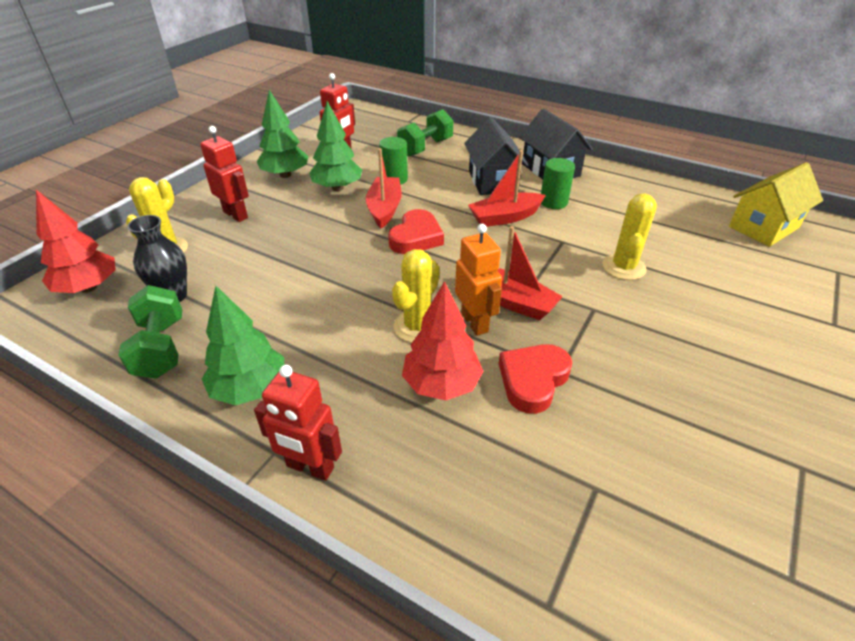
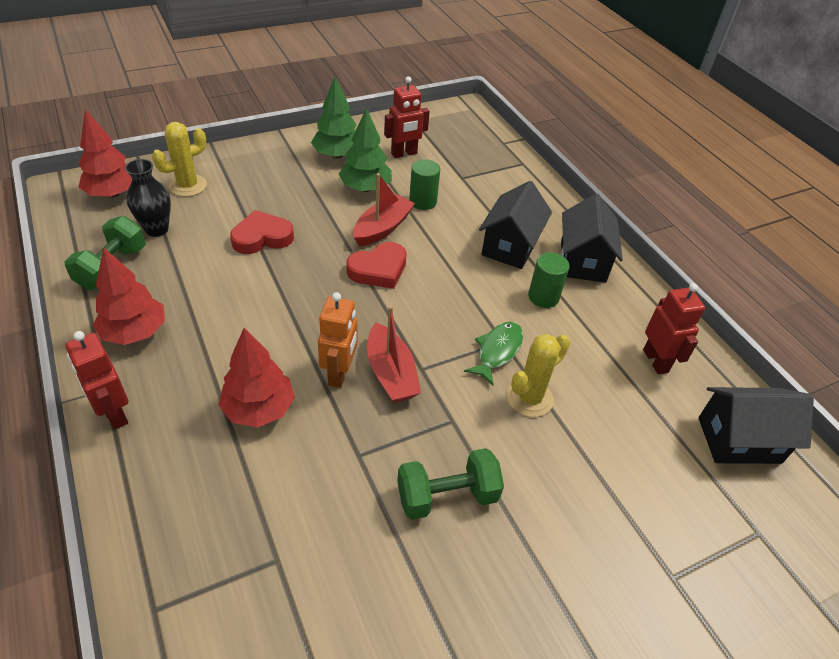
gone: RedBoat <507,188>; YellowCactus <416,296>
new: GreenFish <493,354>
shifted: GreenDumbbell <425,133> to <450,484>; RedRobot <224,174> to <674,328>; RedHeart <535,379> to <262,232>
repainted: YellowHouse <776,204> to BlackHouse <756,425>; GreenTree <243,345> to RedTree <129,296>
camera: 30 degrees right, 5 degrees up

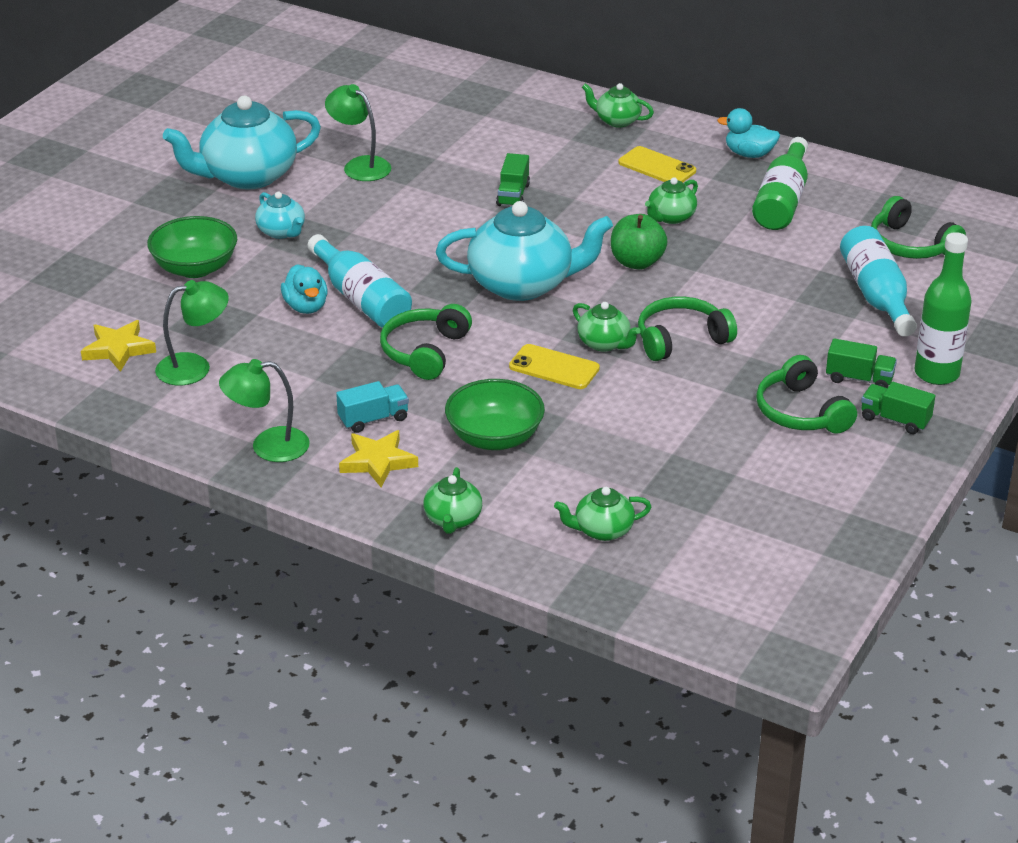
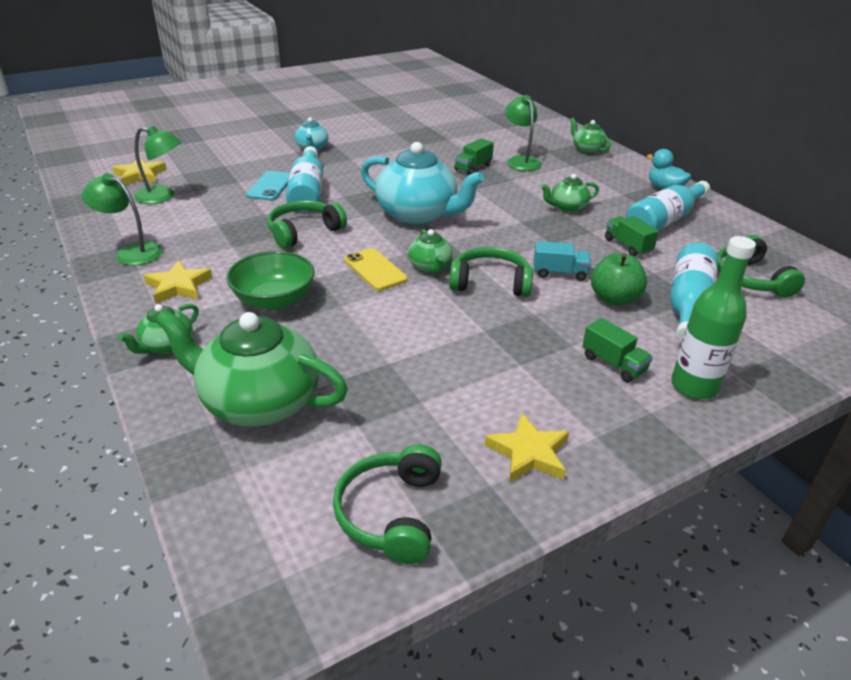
gone: TurquoiseTeapot <242,143>; YellowPhone <657,164>; GreenBowl <192,247>
new: YellowStar <527,447>
shifted: GreenLamp <358,132> to <523,133>; GreenApple <639,242> to <619,279>; GreenHeadphones <806,394> to <387,504>; TurquoiseTruck <372,407> to <562,261>; GreenTruck <898,408> to <632,236>
swapped: TurquoiseDuck <304,289> to TurquoisePhone <268,185>
repainted: GreenBottle <780,183> to TurquoiseBottle <668,205>
scaled: GreenTeapot <602,514> = <251,368> x2.04
camera: 30 degrees right, 0 degrees up

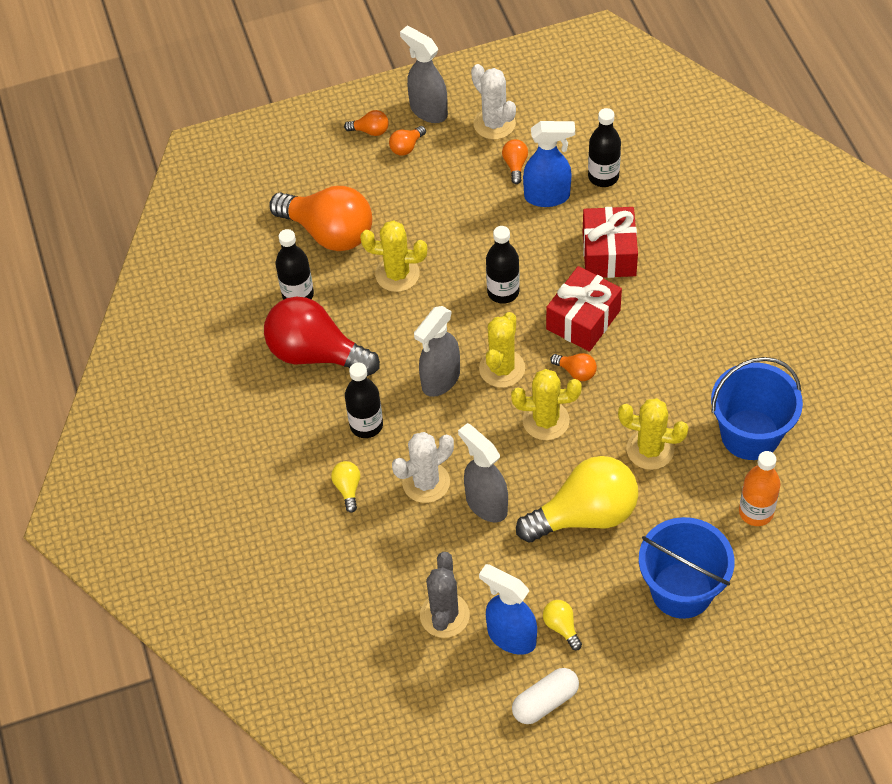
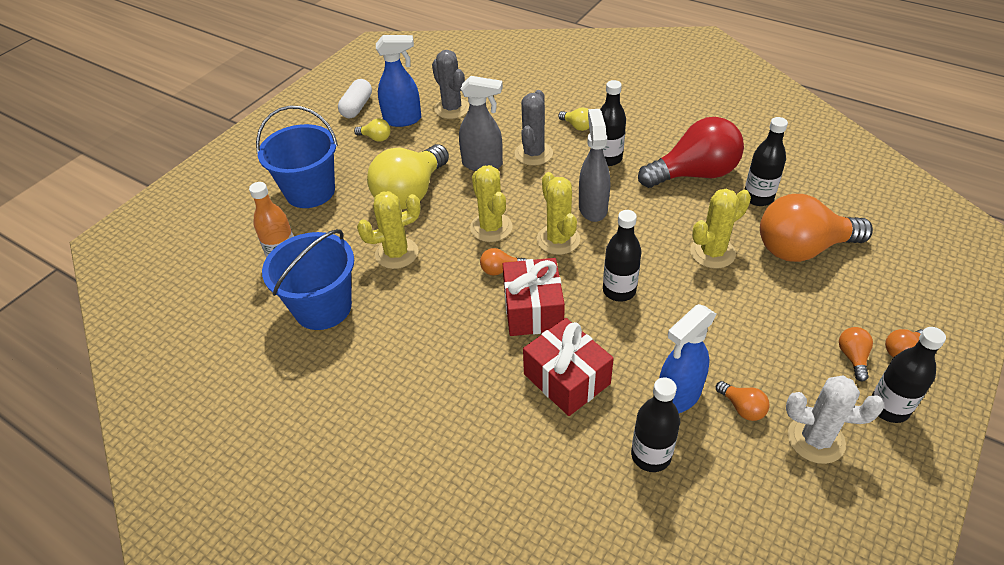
swapped: GreySprayBottle <424,74> to BlackBottle <908,375>
repainted: WhiteCactus <423,467> to GreyCactus <533,128>
rotated: YellowCactus <546,404> = <491,203> 75 degrees counterclockwise
camera: 140 degrees right, 10 degrees down

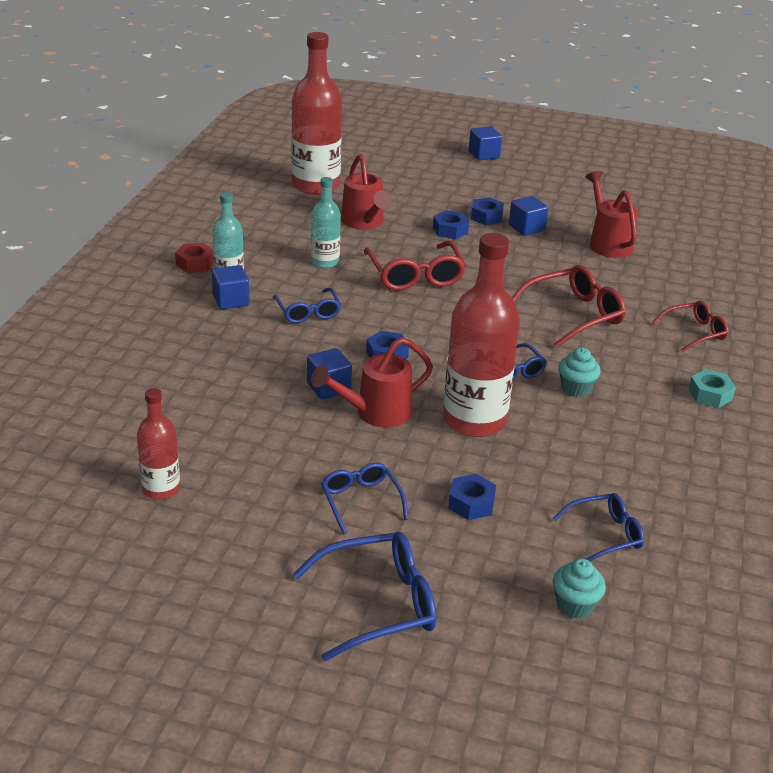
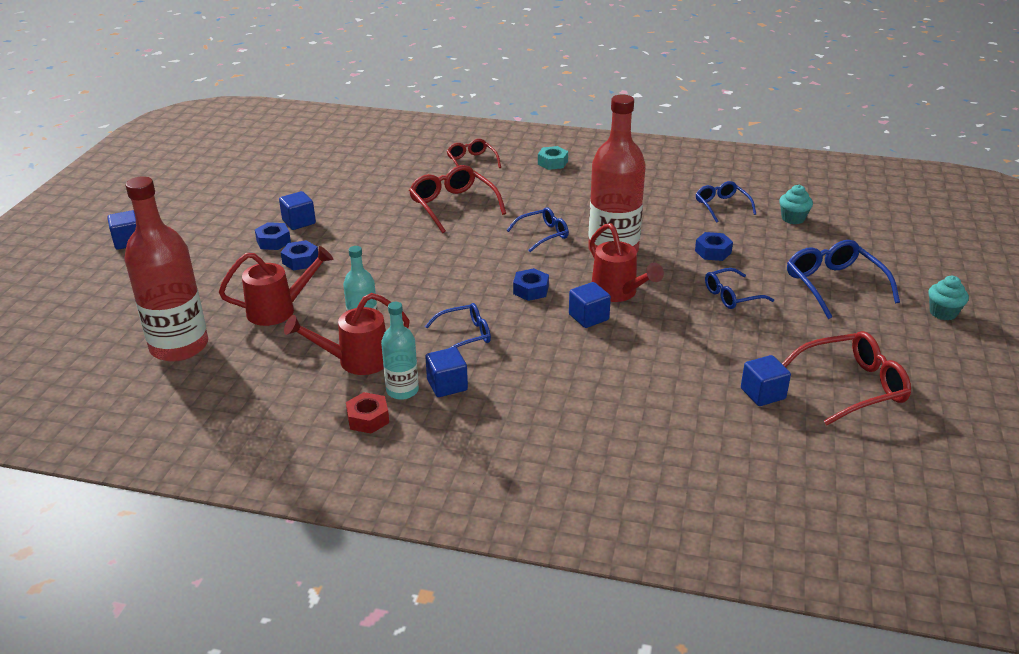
shifted: RedWateringCan <611,214> to <347,334>; RedGlasses <415,266> to <846,378>; TurquoiseCupcake <579,372> to <948,298>
swapped: RedBottle <158,444> to BlueCube <766,380>
camera: 90 degrees left, 0 degrees up

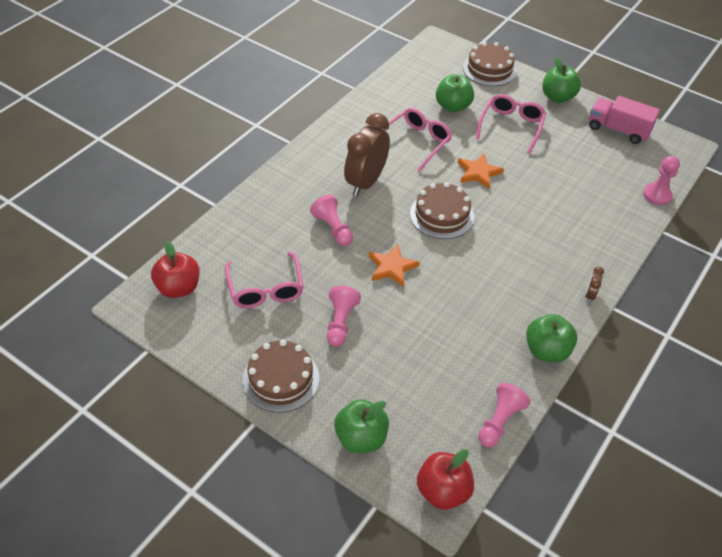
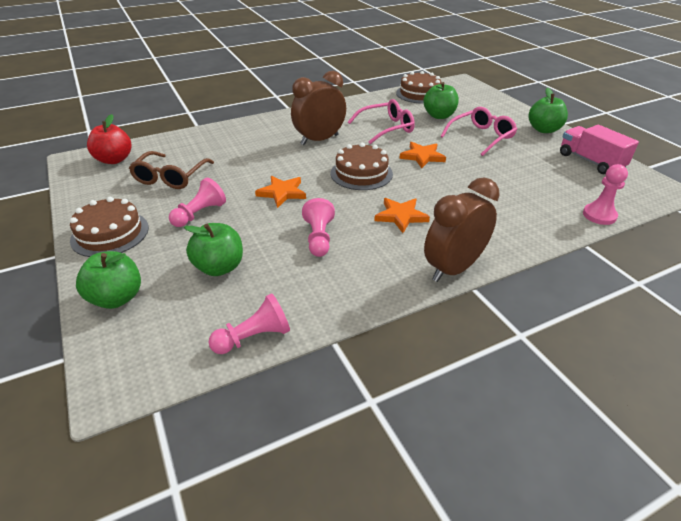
gone: RedApple <445,479>
new: OrangeStar <402,215>
shifted: BrownCake <490,64> to <418,87>; PinkPawn <331,220> to <318,227>; GreenApple <551,338> to <213,249>
repainted: PinkGlasses <264,280> to BrownGlasses <171,170>
scaled: BrownClock <594,284> = <462,230> x2.45
camera: 30 degrees right, 10 degrees down

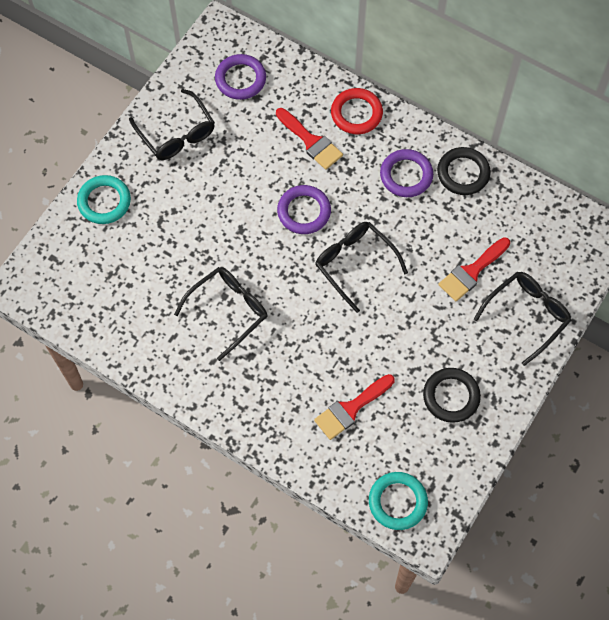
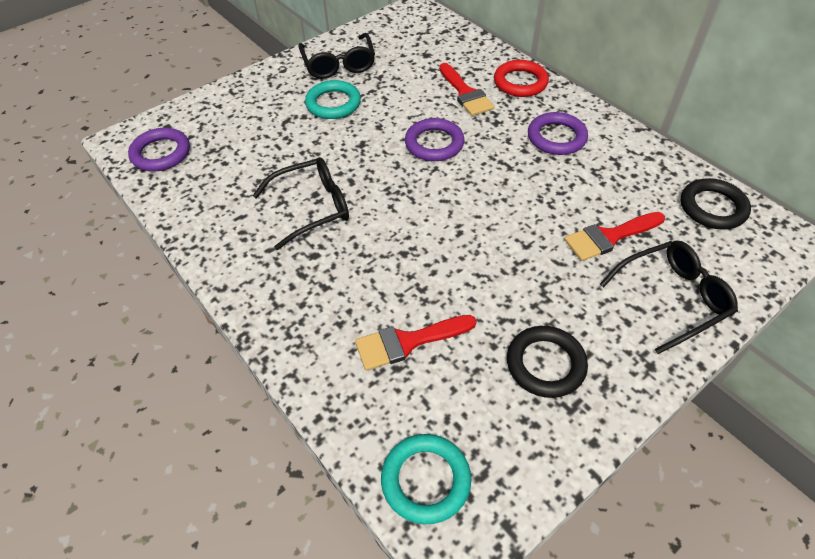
gone: BlackGlasses <361,267>
shifted: PurpleRing <240,77> to <159,149>; BlackRing <464,171> to <716,204>; TurquoiseRing <104,199> to <333,99>
camera: 20 degrees right, 15 degrees down

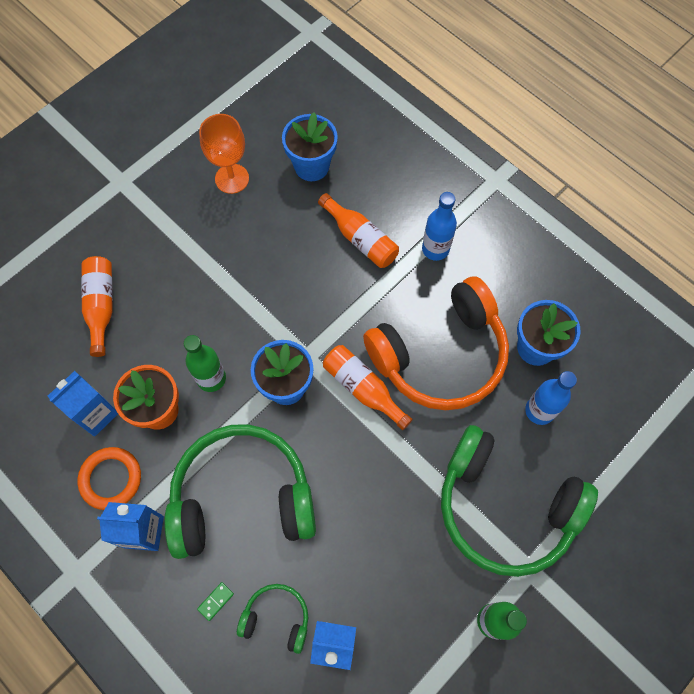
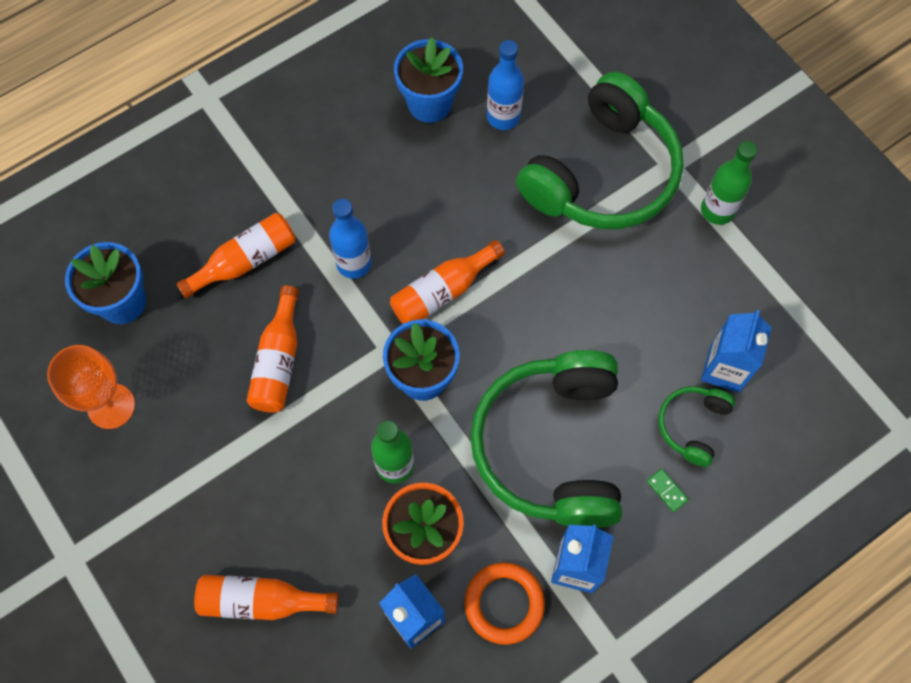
gone: OrangeHeadphones <436,343>
new: OrangeBottle <273,349>
shifted: BlueBottle <439,226> to <350,239>
camera: 80 degrees left, 0 degrees up

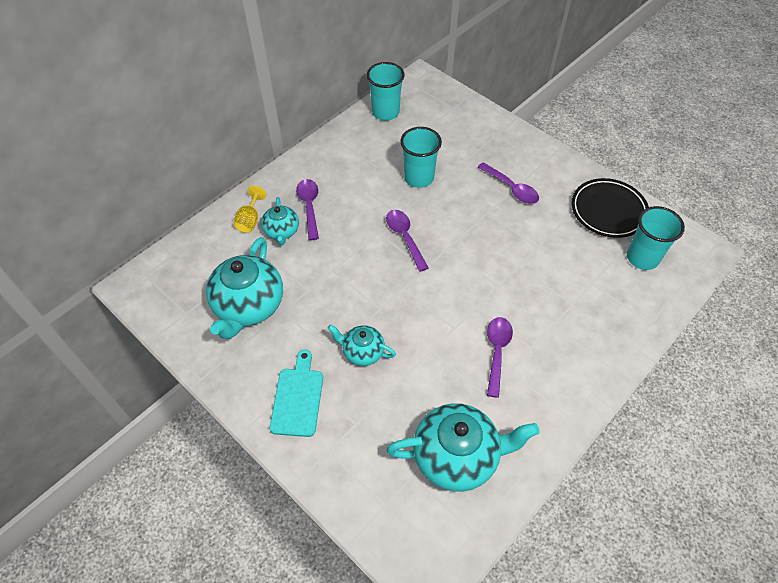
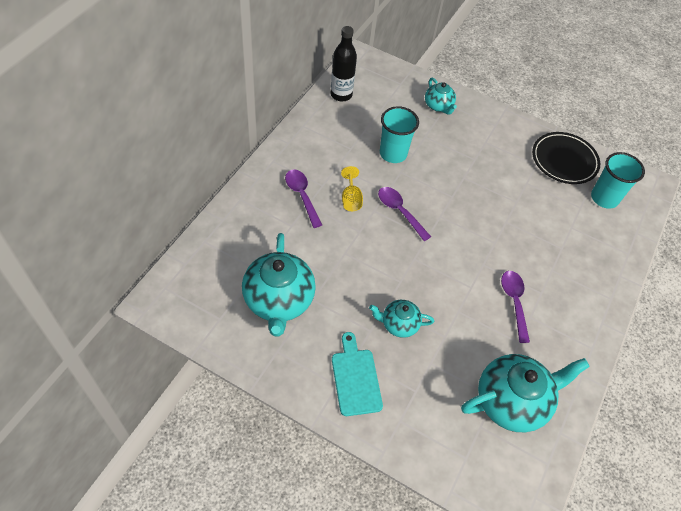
gone: PurpleSpoon <508,183>
shifted: YellowGoblet <249,209> to <352,188>; TurquoiseTeapot <280,221> to <441,96>
swapped: TurquoiseCup <386,91> to BlackBottle <344,64>
camera: 20 degrees left, 0 degrees up

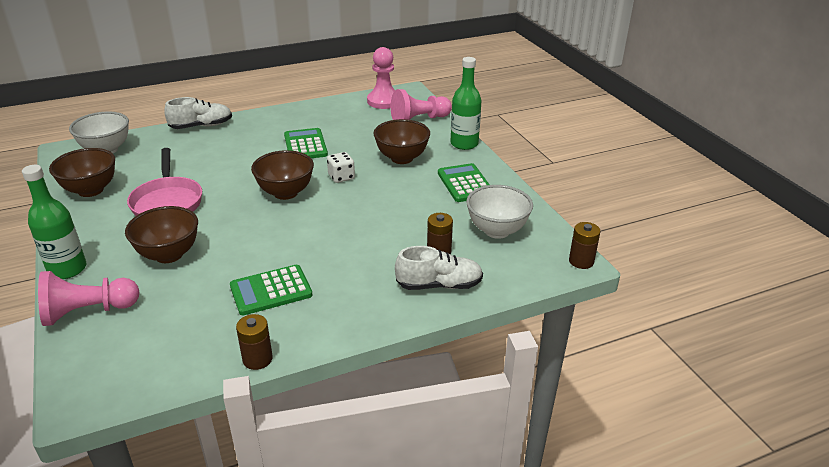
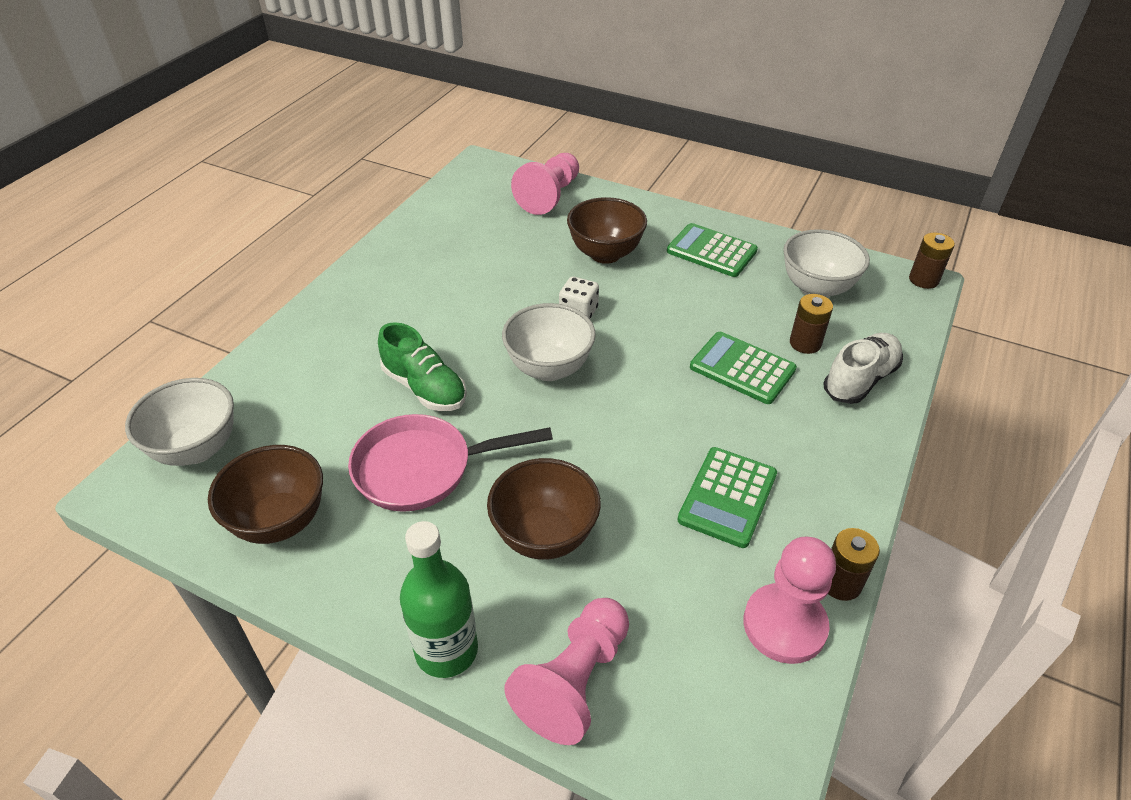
gone: GreenBottle <466,103>; WhiteShoe <198,113>
new: GreenShoe <422,366>
shifted: PinkPawn <381,78> to <789,600>; GreenCalculator <306,143> to <743,368>
repainted: BrownBowl <282,175> to WhiteBowl <549,342>
rotated: PinkPan <164,182> = <450,463> 135 degrees clockwise
camera: 40 degrees left, 10 degrees up

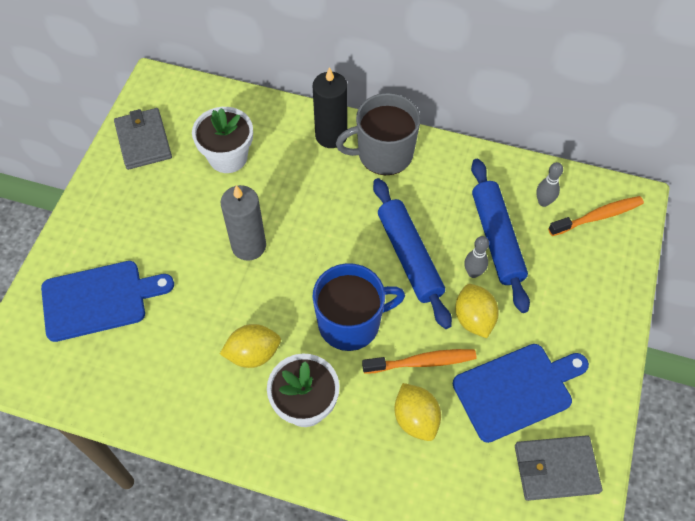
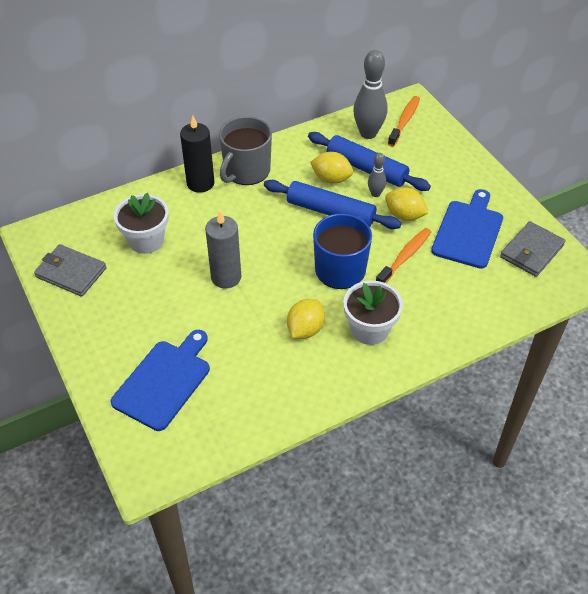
shifted: YellowLemon <418,412> to <331,168>
scaled: GreyBowlingPin <549,184> = <370,94> x1.94
camera: 45 degrees left, 10 degrees down

